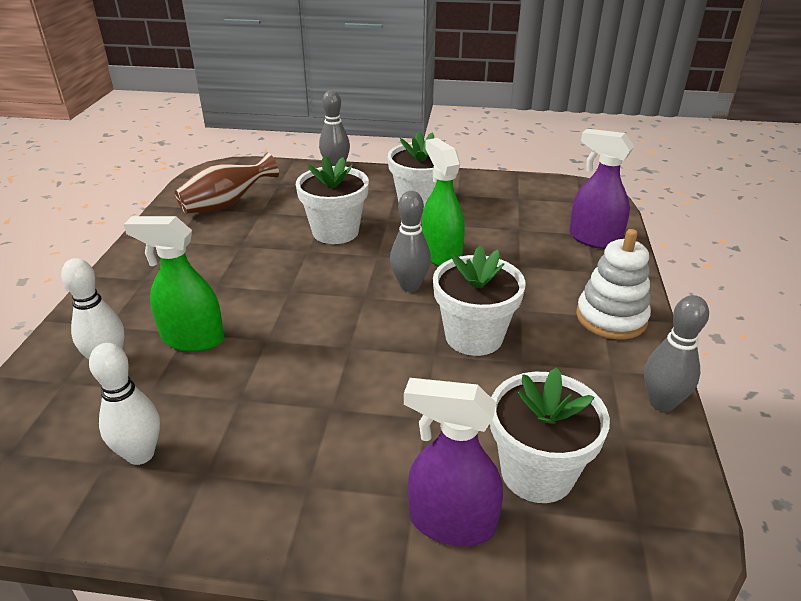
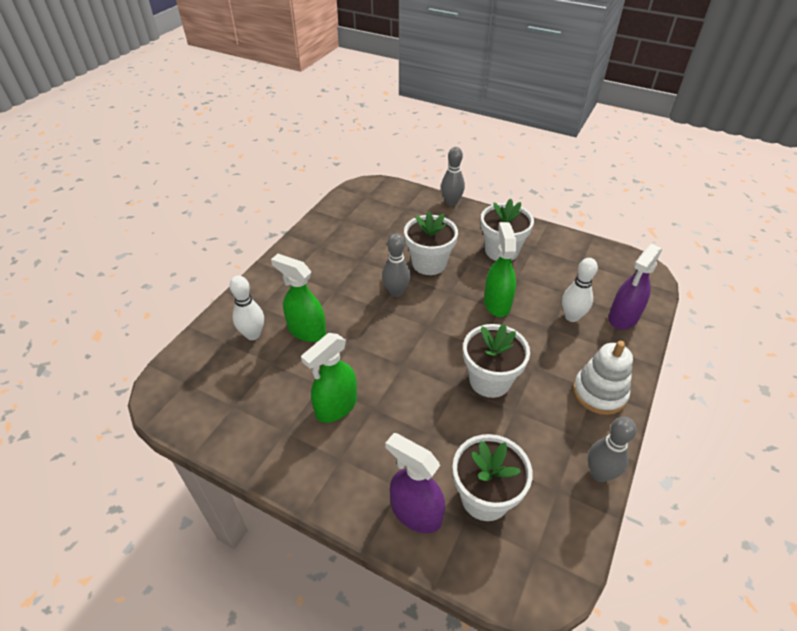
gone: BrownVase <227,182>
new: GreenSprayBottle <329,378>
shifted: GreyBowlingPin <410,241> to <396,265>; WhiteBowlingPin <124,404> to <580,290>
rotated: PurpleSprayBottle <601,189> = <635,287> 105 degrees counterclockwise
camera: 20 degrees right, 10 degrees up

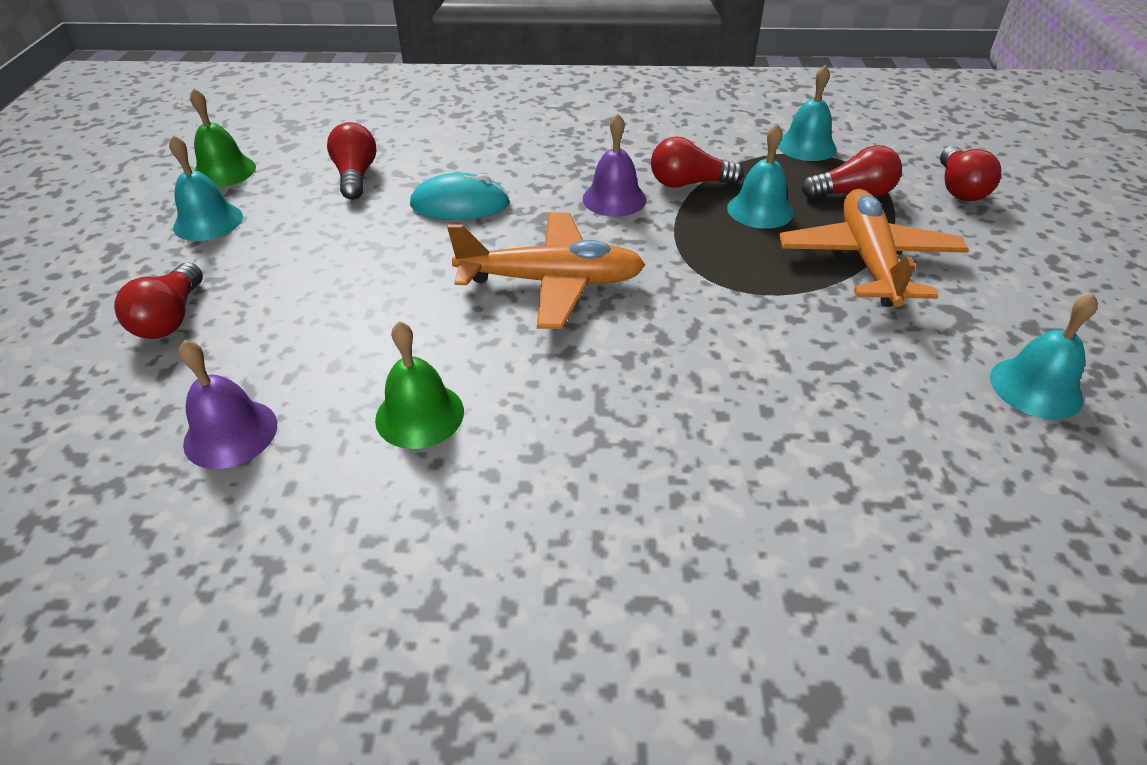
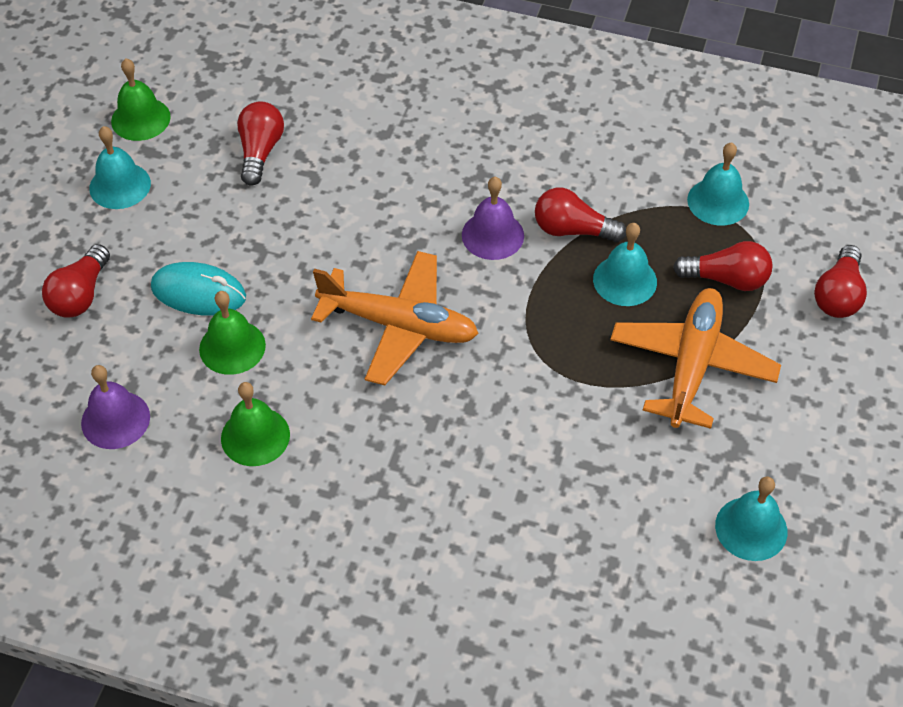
new: GreenBell <232,333>
shifted: TurquoiseMouse <460,196> to <198,289>
camera: 15 degrees right, 10 degrees up

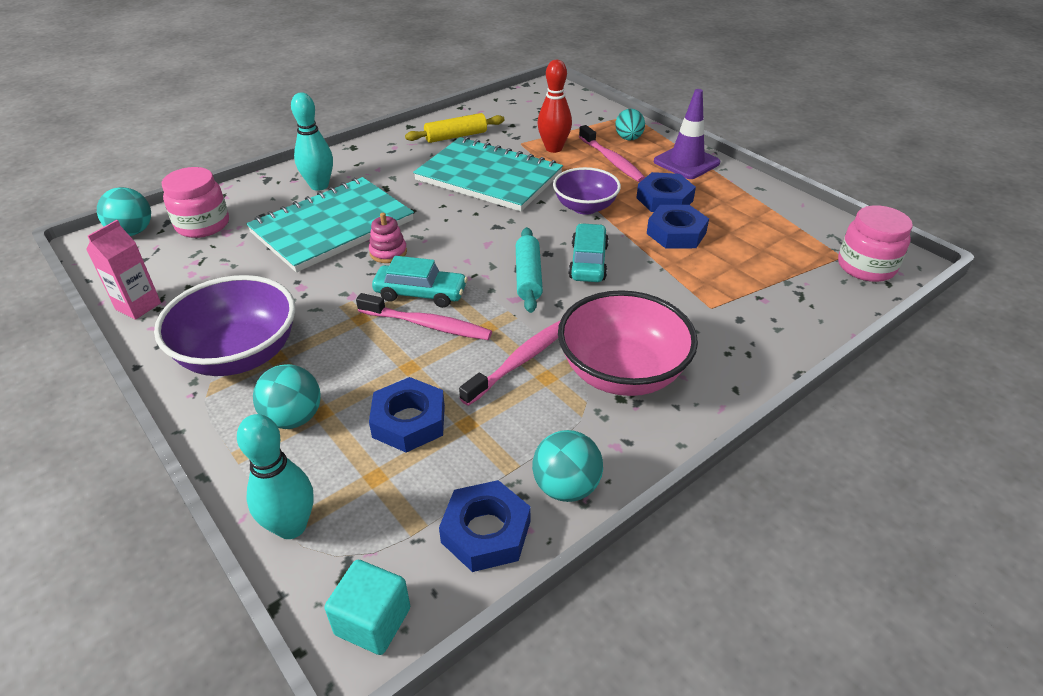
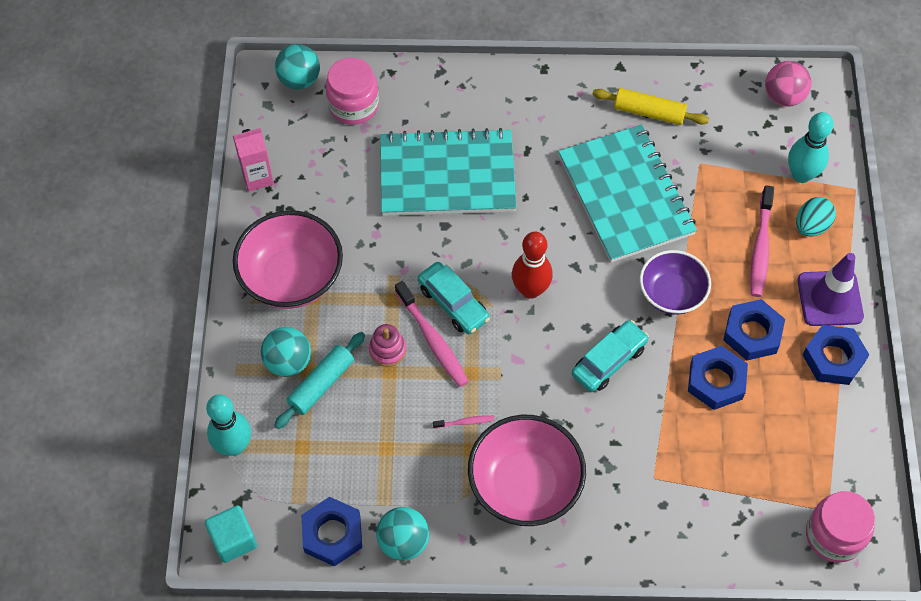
new: PinkBall <788,84>
shifted: RedBowlingPin <555,106> to <532,265>; TurquoiseBowlingPin <312,142> to <811,147>; PinkStackingToy <388,238> to <387,345>; TurquoiseRollingPin <529,270> to <319,380>; BlueNut <407,414> to <835,355>
repainted: PurpleBowl <225,325> to PinkBowl <288,259>
scaled: PinkToothbrush <510,363> = <463,422> x0.48
camera: 40 degrees right, 20 degrees up

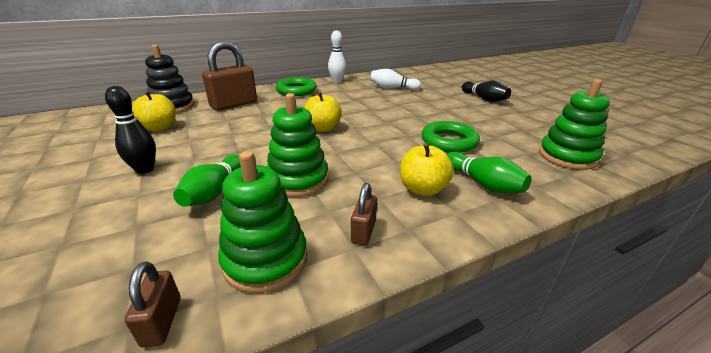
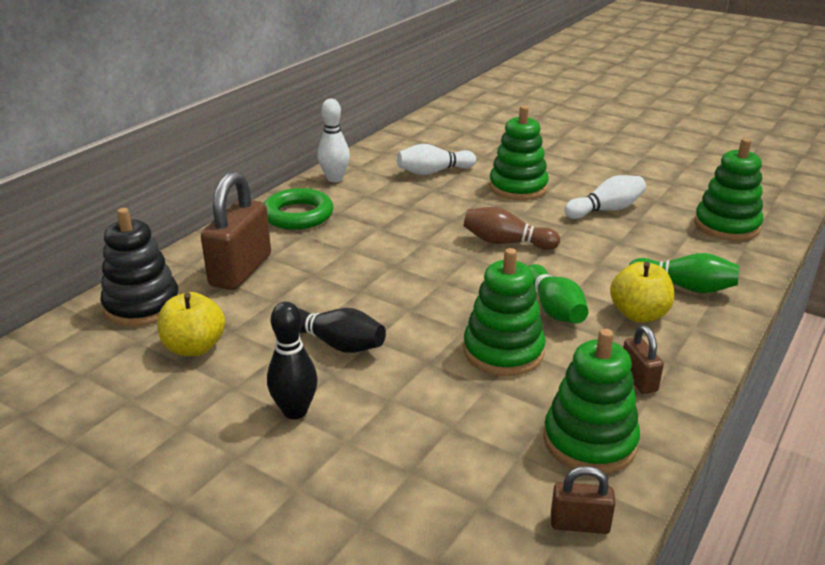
gone: YellowApple <323,111>; GreenRing <451,137>
new: GreenStackingToy <519,153>; WhiteBowlingPin <605,197>; BrownBowlingPin <511,228>
shifted: BlackBowlingPin <486,91> to <342,330>; GreenBowlingPin <207,181> to <558,293>
rotated: BrownPadlock <152,304> = <583,500> 45 degrees counterclockwise
camera: 30 degrees left, 0 degrees up

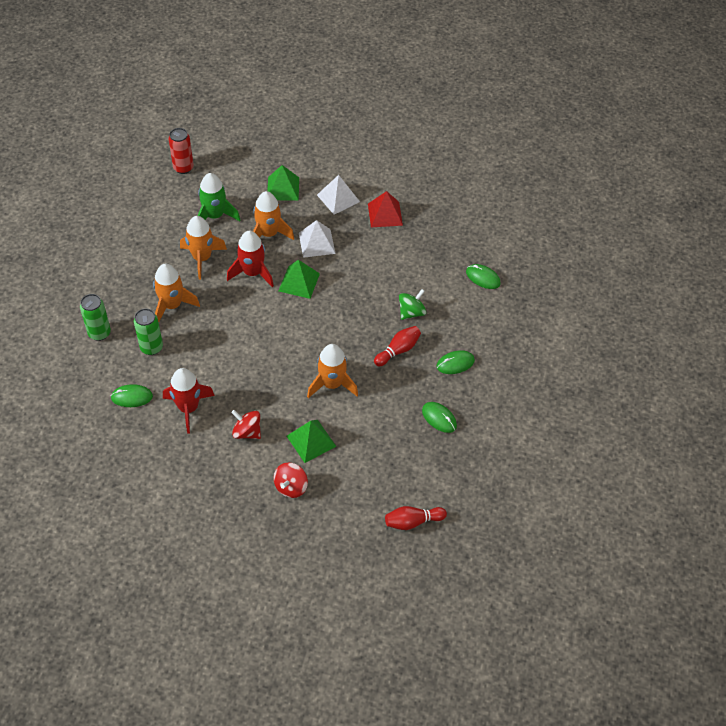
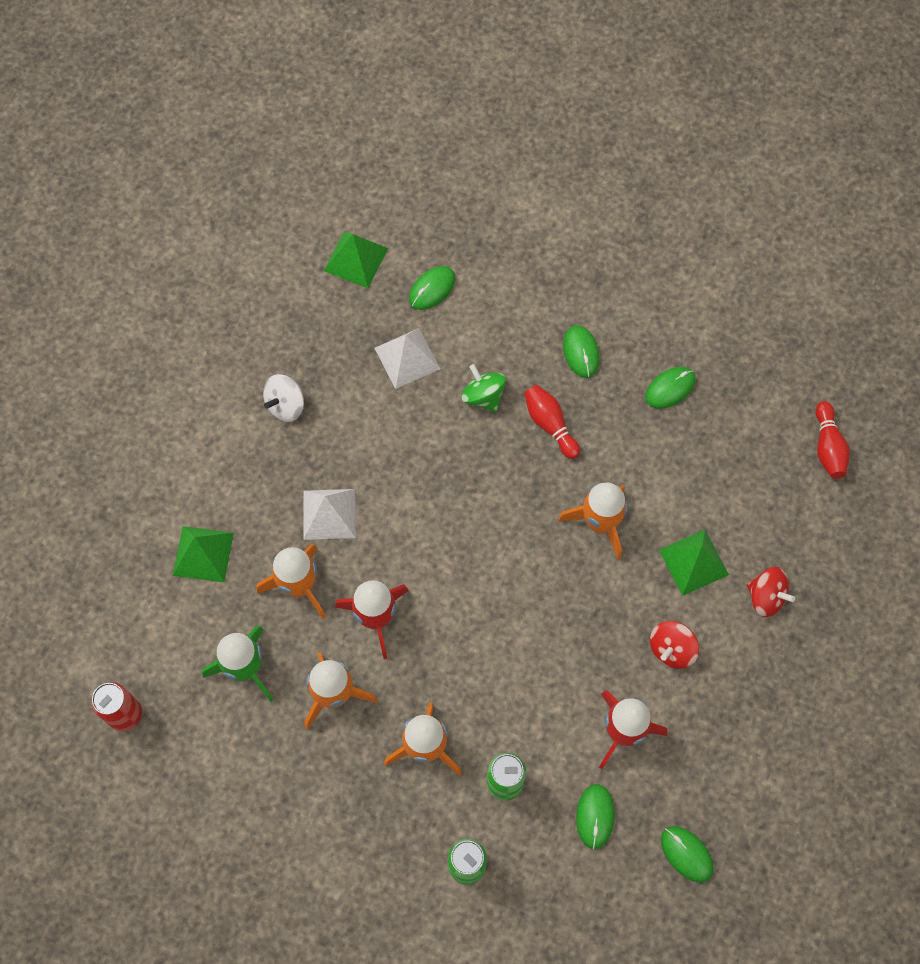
new: GreenMouse <687,854>
shifted: WhitePyramid <338,194> to <407,358>; GreenPyramid <299,279> to <356,259>
swapped: RedPyramid <385,209> to WhiteSpinningTop <283,398>
camera: 80 degrees left, 15 degrees up

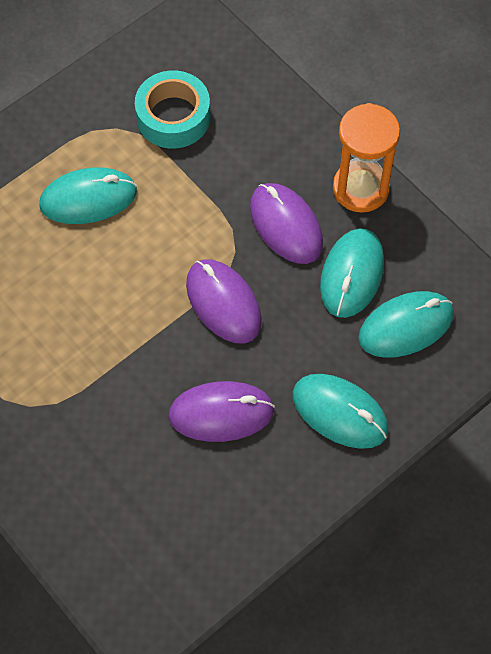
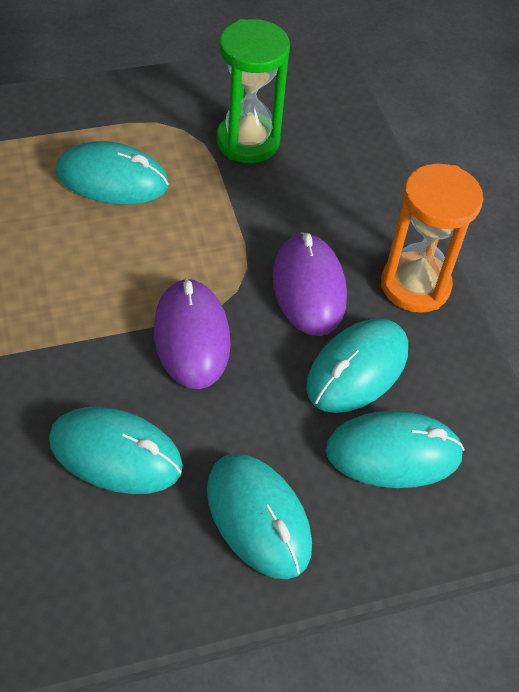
swapped: TurquoiseTape <172,109> to GreenHourglass <253,91>
repainted: PurpleMouse <221,411> to TurquoiseMouse <116,450>
camera: 20 degrees right, 10 degrees down

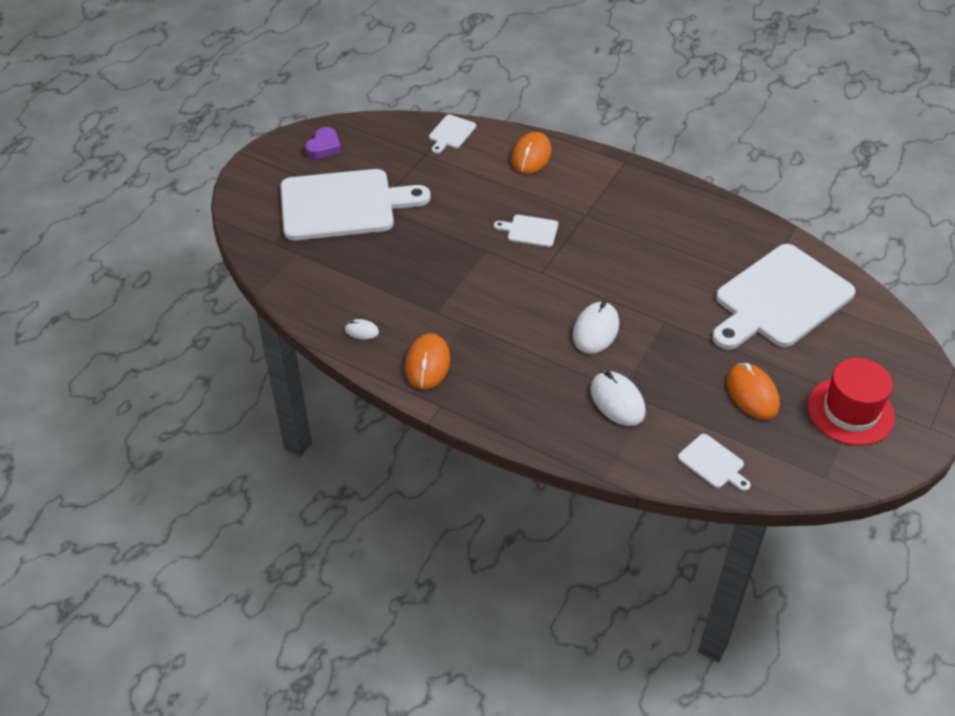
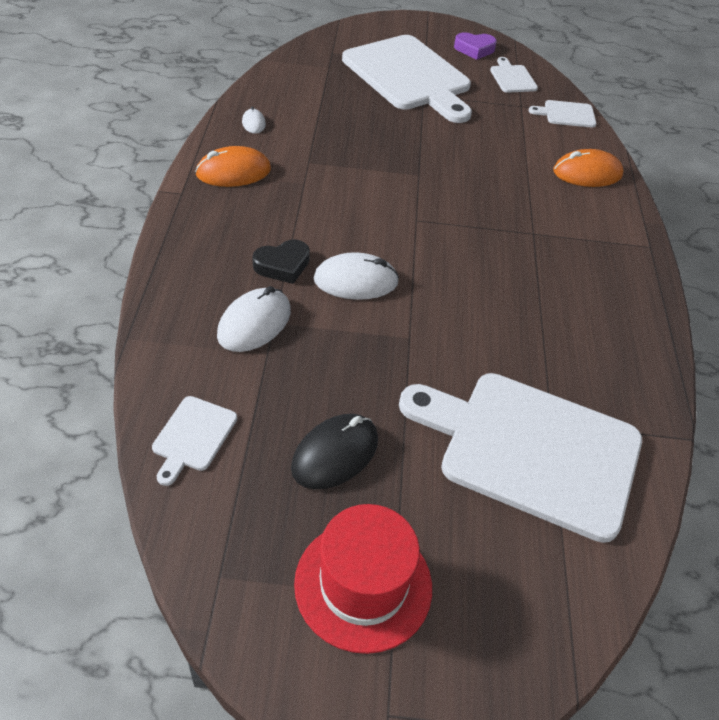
new: BlackHeart <281,261>
shifted: WhiteCuttingBoard <526,231> to <514,75>
repainted: OrangeMouse <753,391> to BlackMouse <334,451>
camera: 60 degrees right, 0 degrees up

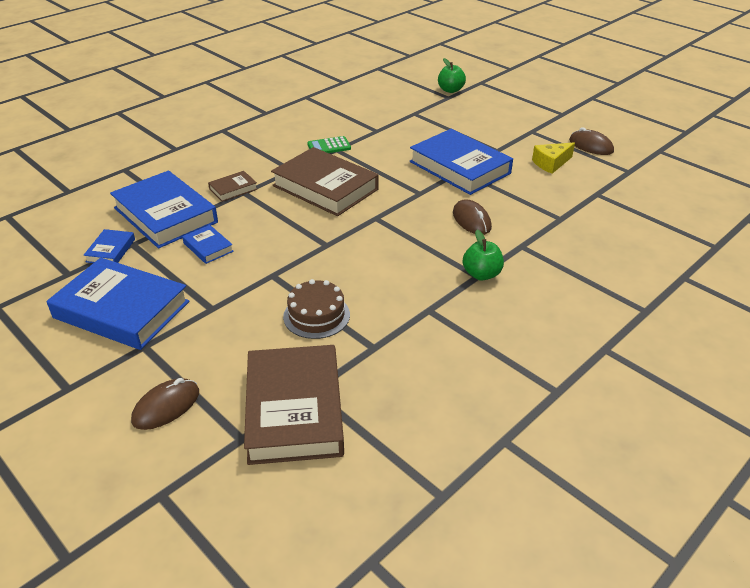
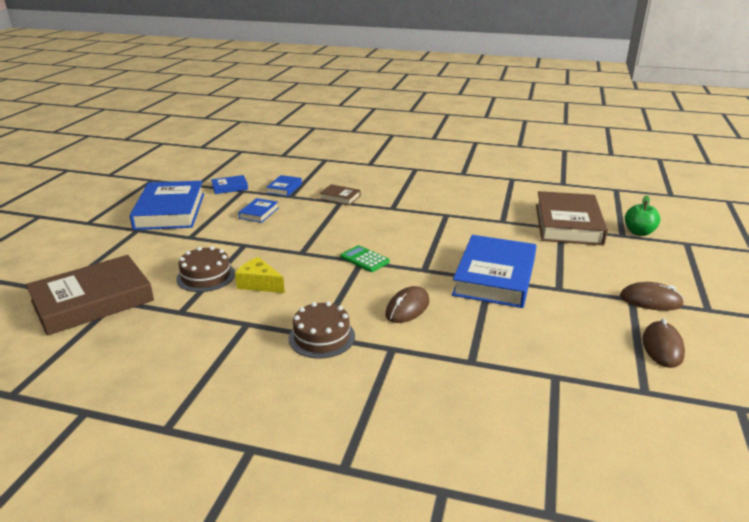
shifted: GreenCalculator <329,144> to <365,258>; YellowCheese <553,158> to <260,275>; BrownBook <325,181> to <572,218>; BrownMouse <165,404> to <652,296>
swapped: GreenApple <483,255> to BrownCake <322,329>
scaled: BlueBook <164,209> = <284,185> x0.45
camera: 60 degrees right, 10 degrees down

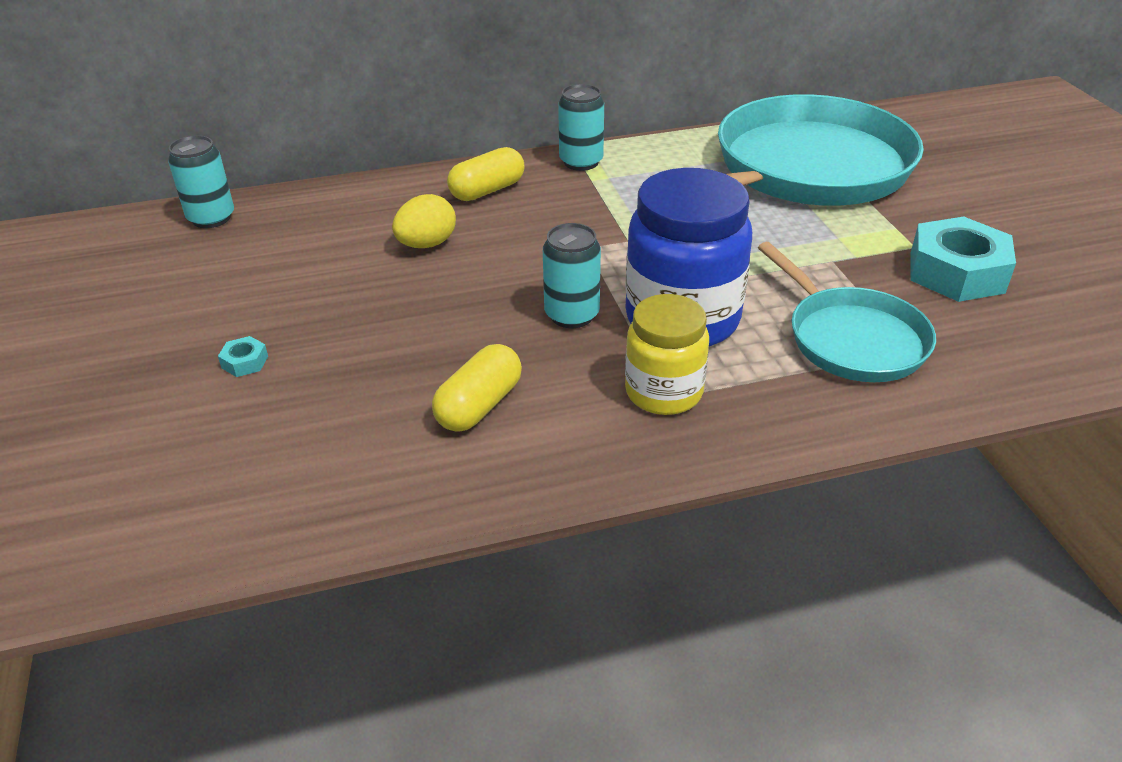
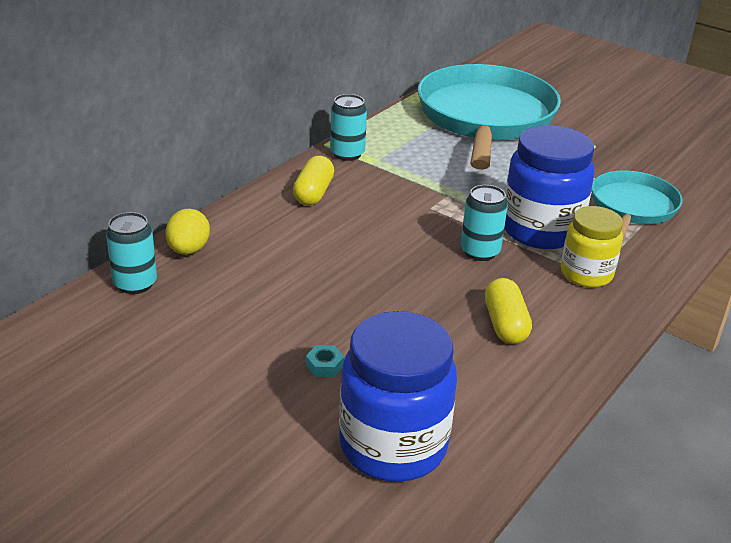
gone: TurquoiseNut <963,259>
new: BlueJar <398,396>
shifted: YellowEgg <424,221> to <187,232>
rotated: TurquoisePan <847,312> = <637,204> 90 degrees counterclockwise
camera: 40 degrees left, 5 degrees down

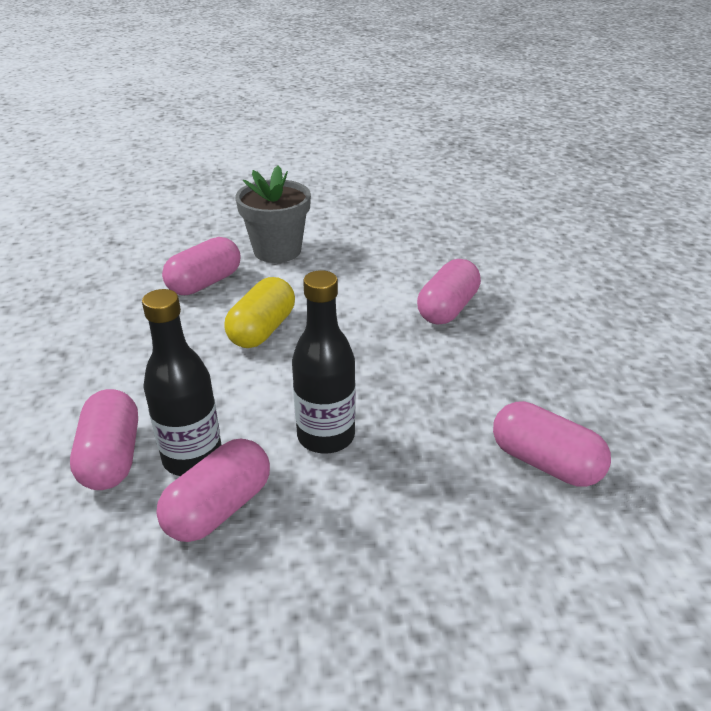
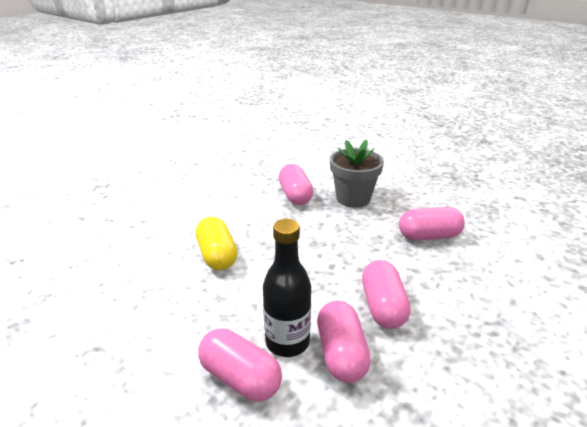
gone: BlackBottle <324,362>
shifted: GreyFlowerPot <273,214> to <357,173>; PinkCapsule <201,266> to <386,294>
camera: 45 degrees left, 5 degrees down

